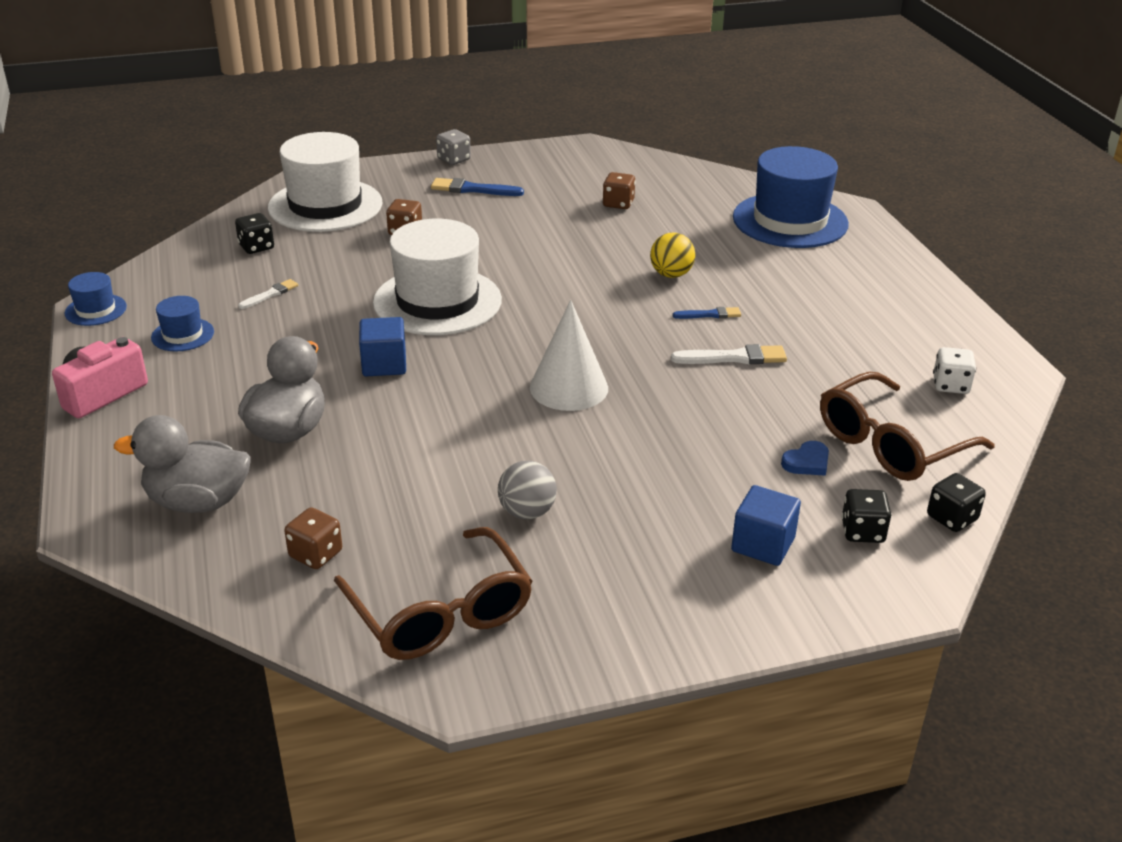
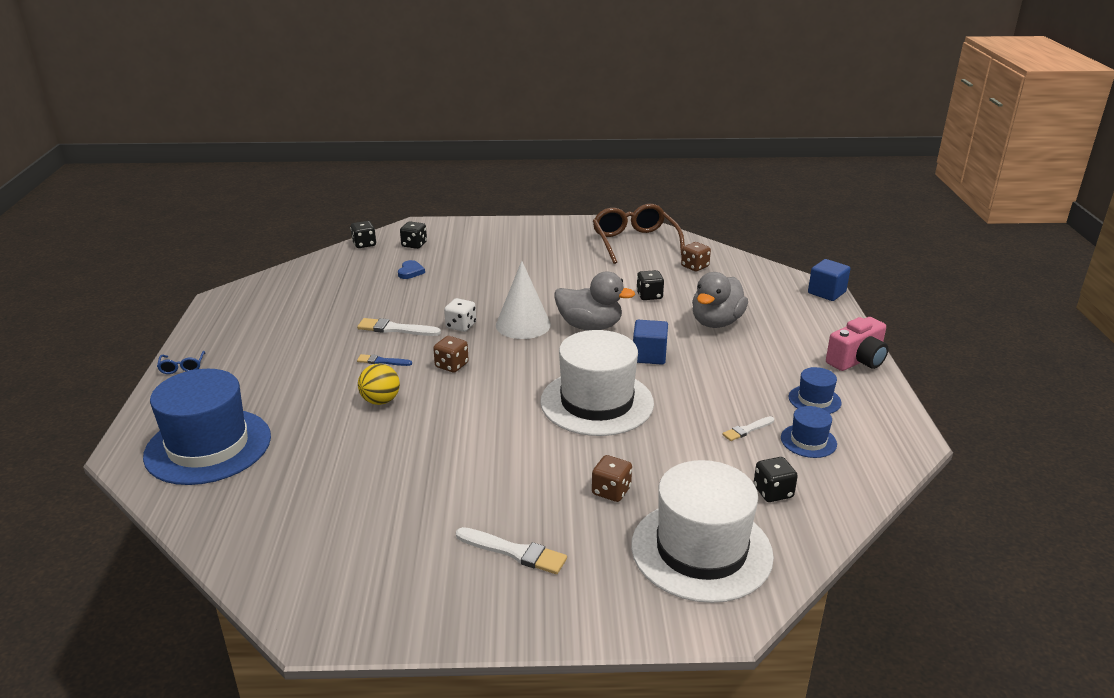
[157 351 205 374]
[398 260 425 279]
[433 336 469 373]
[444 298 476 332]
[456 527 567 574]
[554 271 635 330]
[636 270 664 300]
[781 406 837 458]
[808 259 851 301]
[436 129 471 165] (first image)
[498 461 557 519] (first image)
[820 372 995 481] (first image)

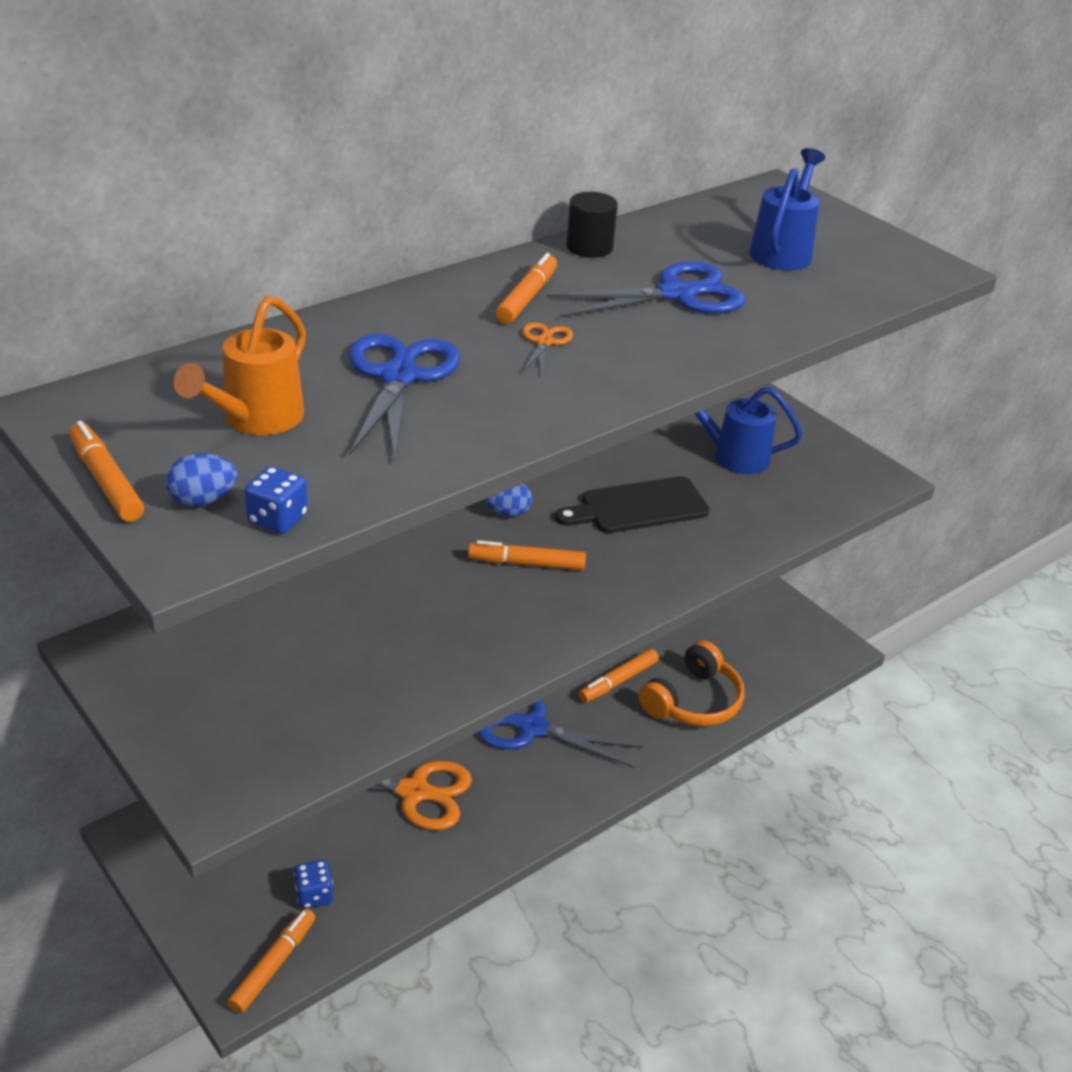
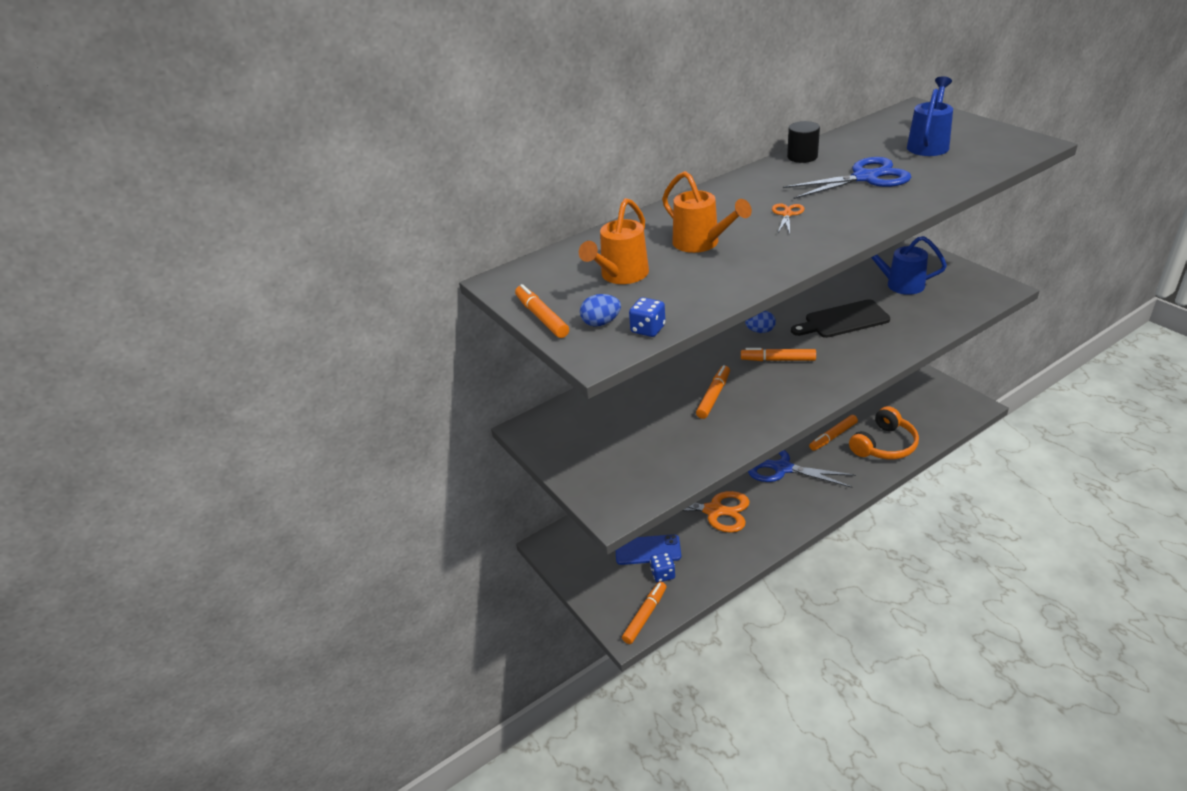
[616 534 681 565]
[662 171 752 253]
[696 365 730 419]

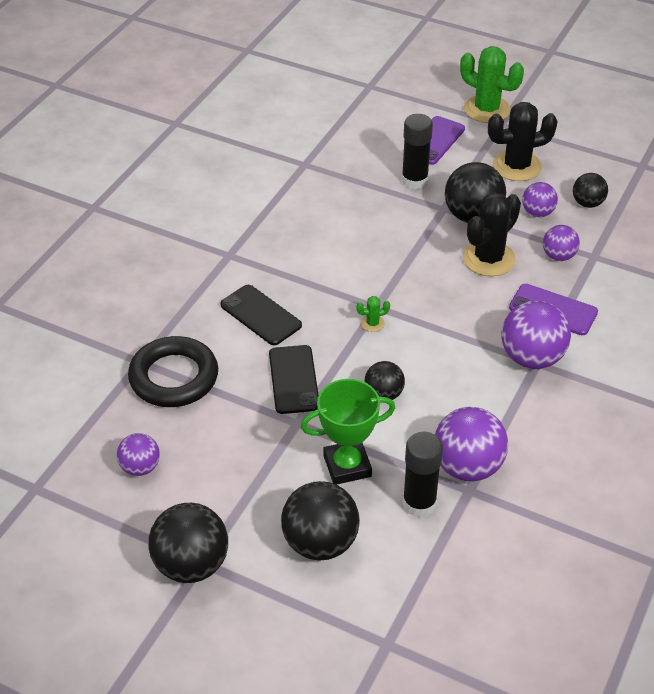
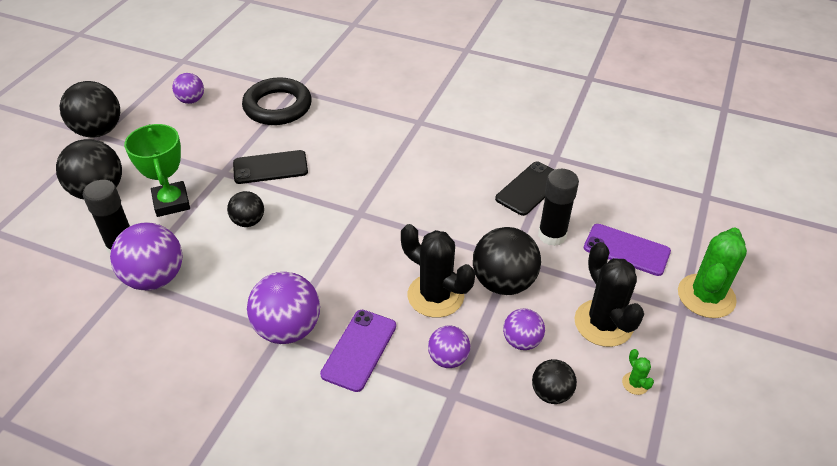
[495 162 554 216]
[622 349 654 395]

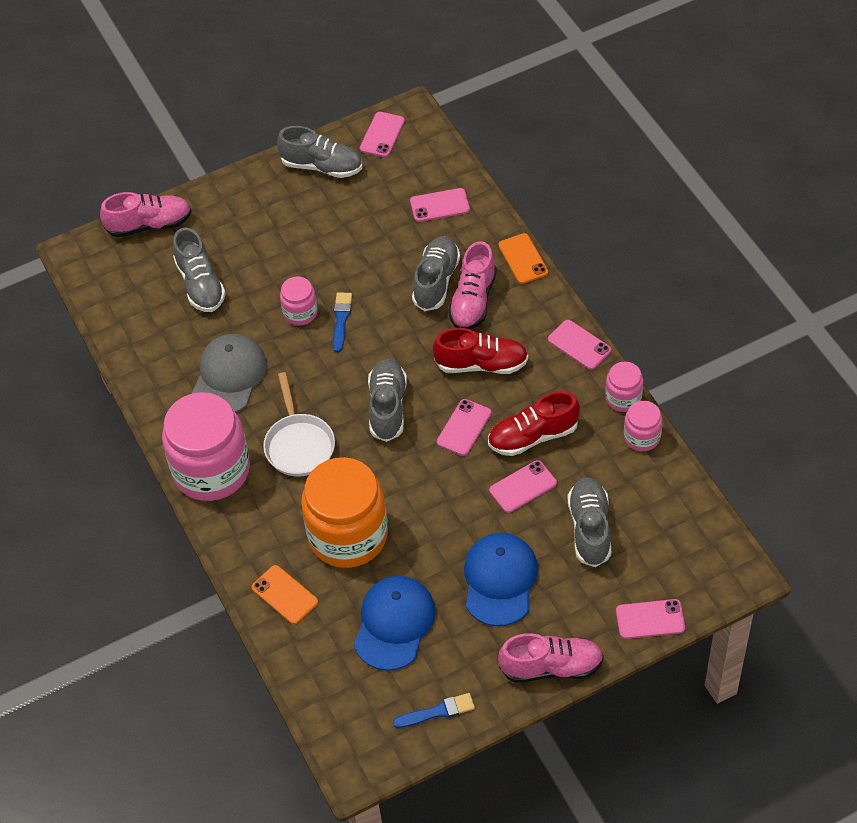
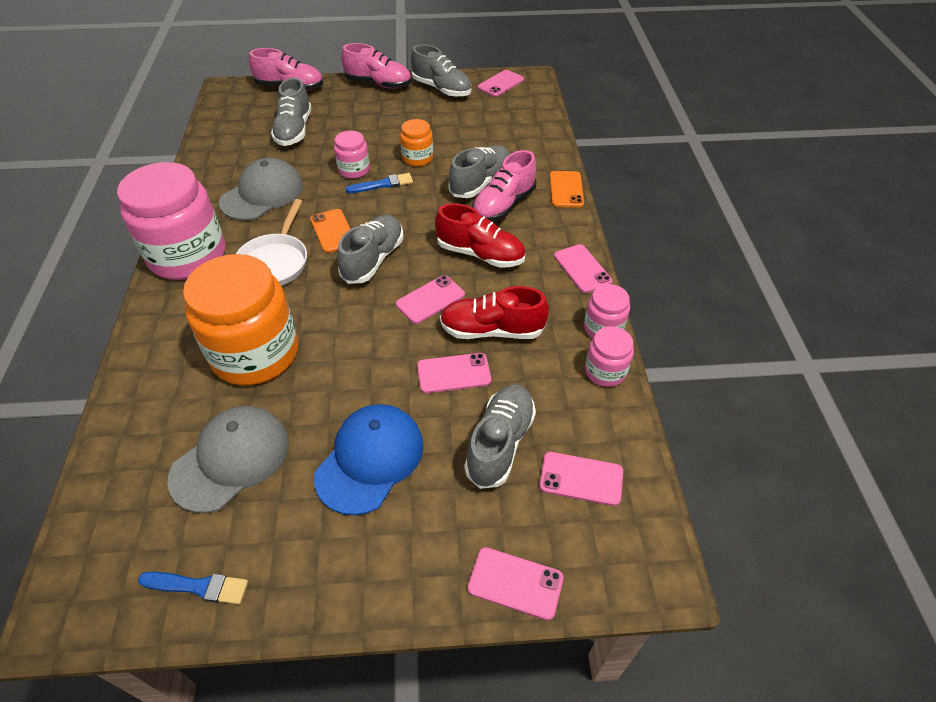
[167 406 289 513]
[310 209 350 253]
[341 43 411 89]
[345 173 413 193]
[400 119 433 166]
[539 452 623 506]

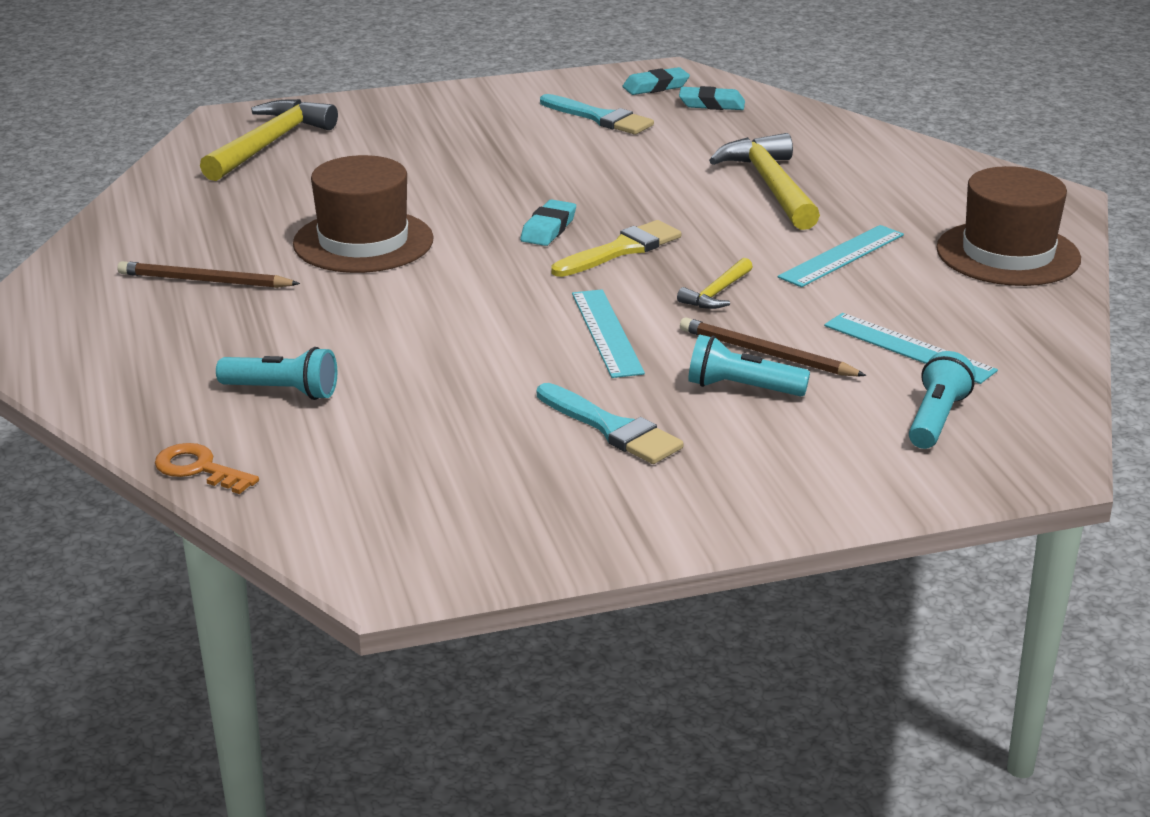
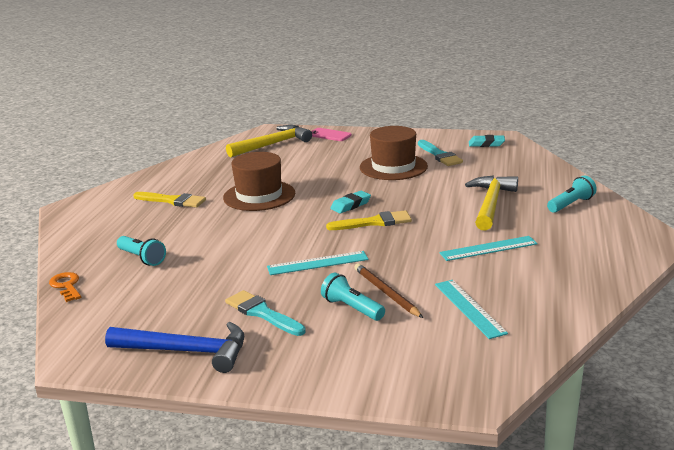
[105 322 244 373]
[133 192 206 208]
[225 290 306 336]
[267 251 368 275]
[311 128 352 141]
[360 126 428 180]
[547 176 597 213]
[677 258 753 309] (first image)
[679 86 745 110] (first image)

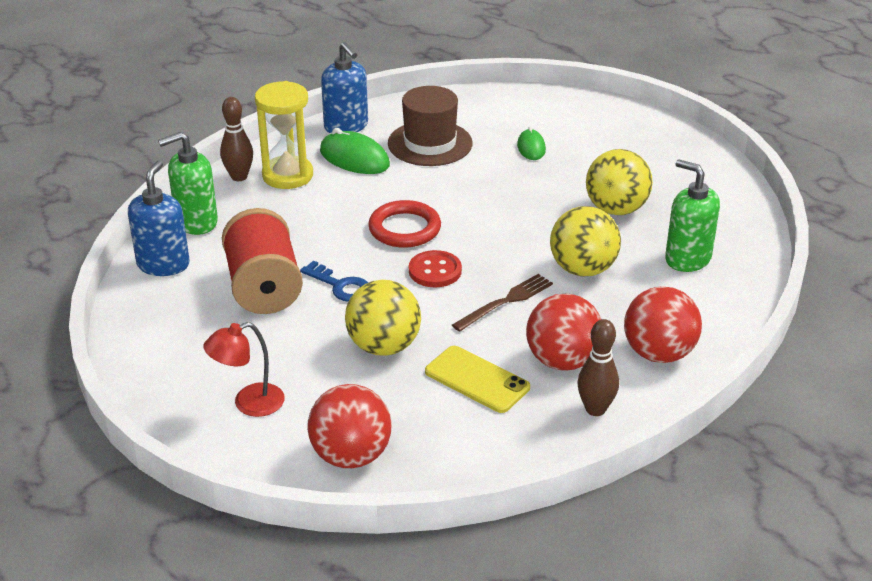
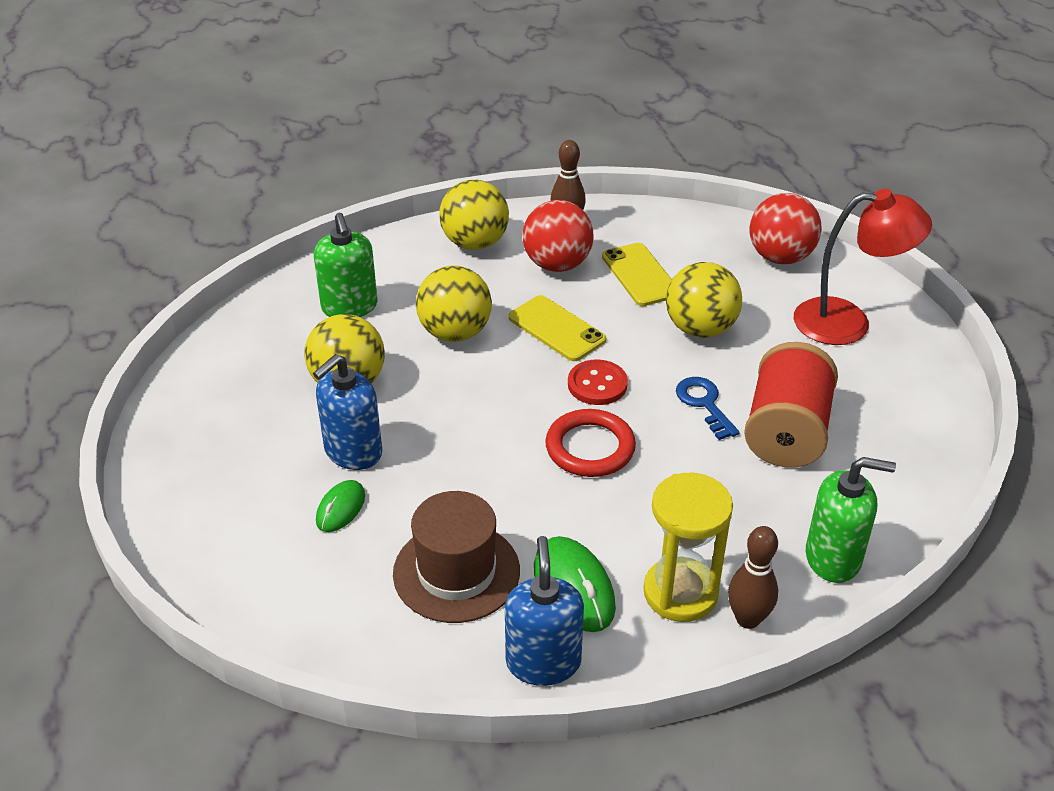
[313 354 382 470]
[439 180 509 250]
[509 295 606 361]
[794 189 932 345]

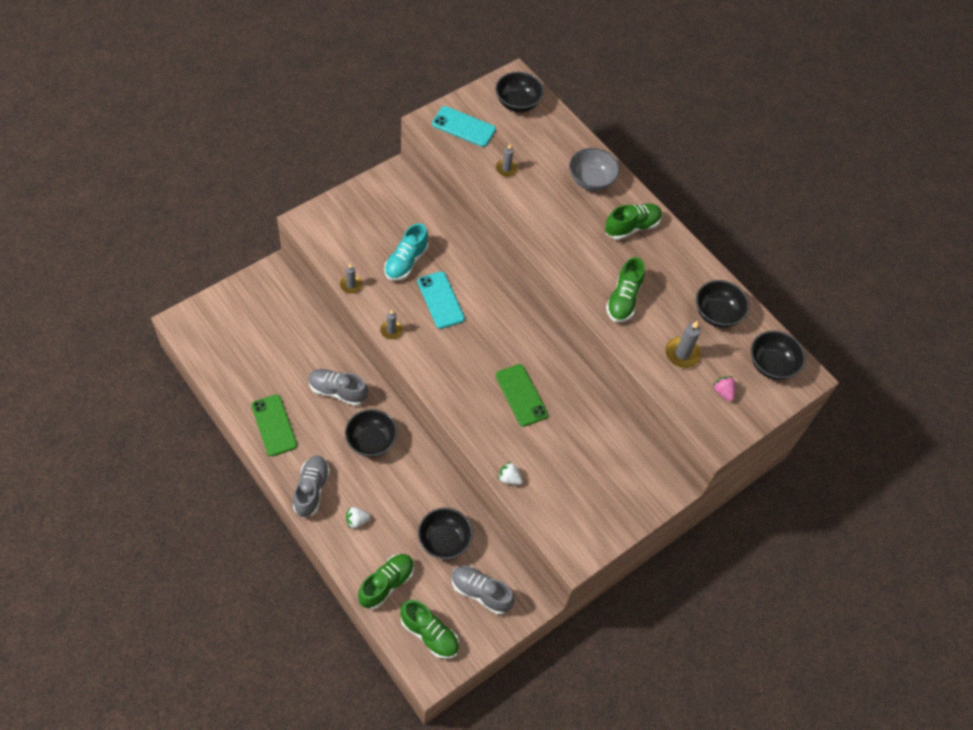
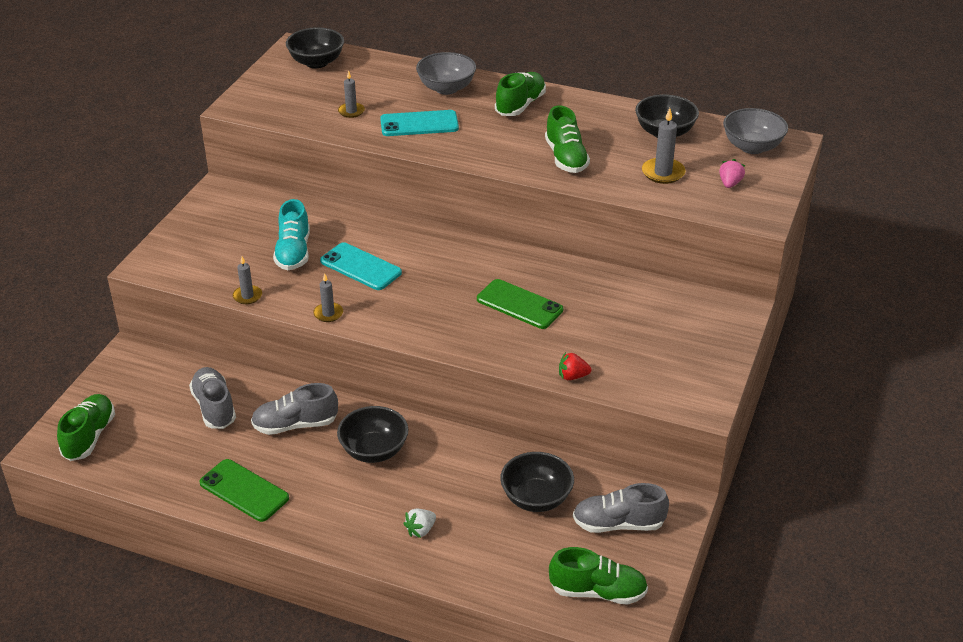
[57 394 115 461]
[189 367 236 429]
[380 110 459 136]
[559 352 591 380]
[719 159 745 188]
[723 108 788 154]

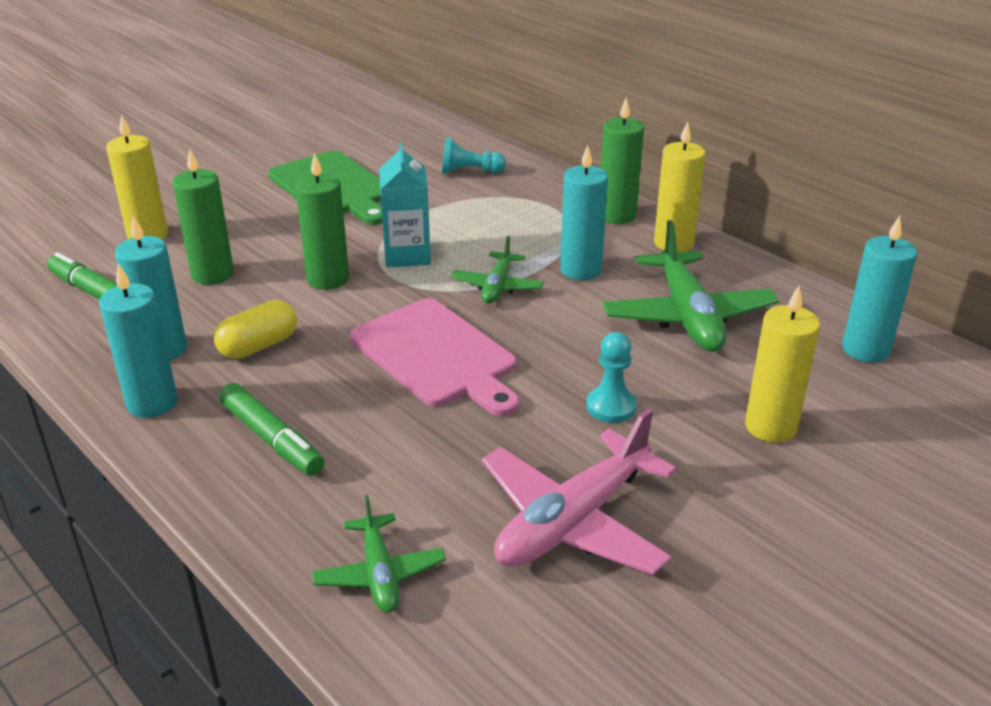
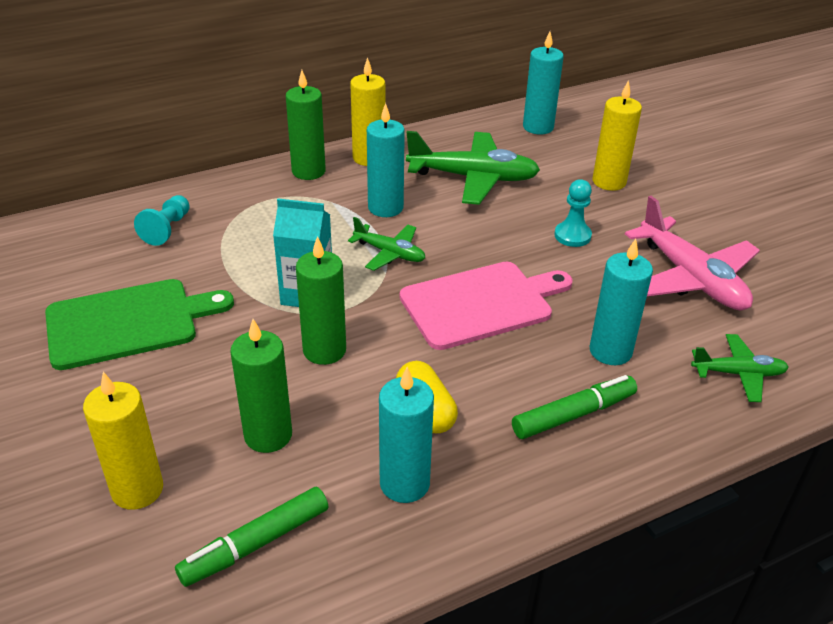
[590 239 653 365]

